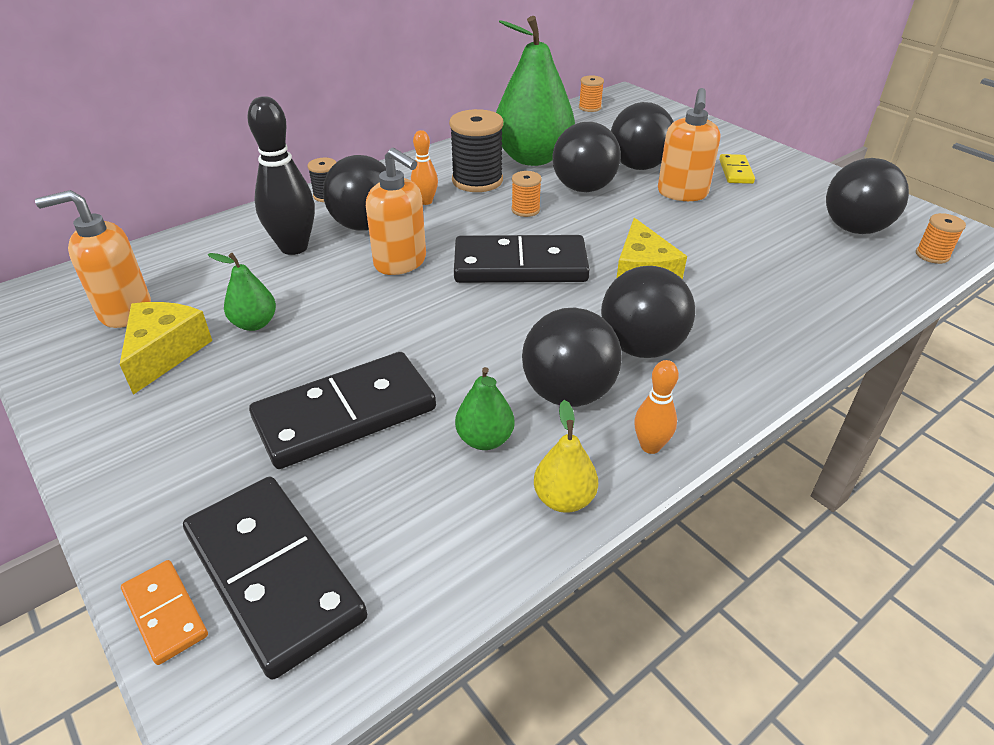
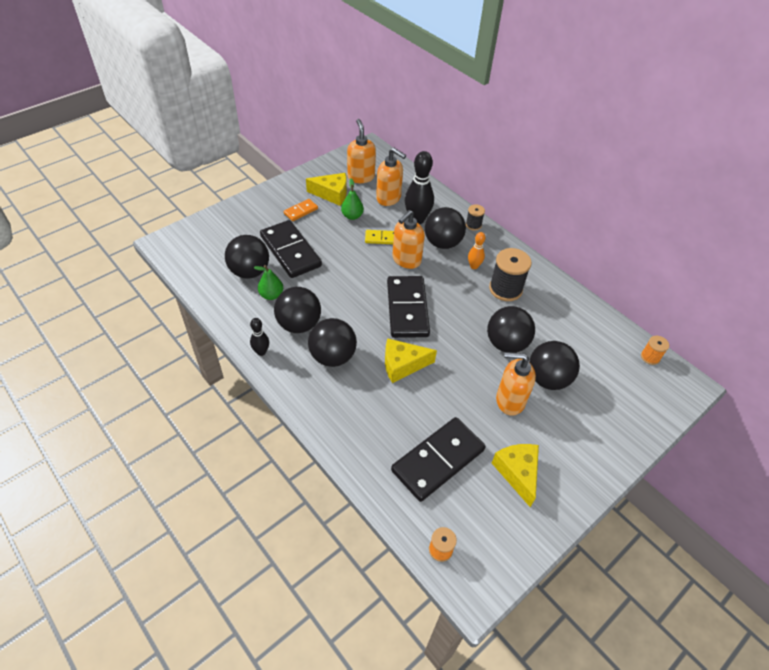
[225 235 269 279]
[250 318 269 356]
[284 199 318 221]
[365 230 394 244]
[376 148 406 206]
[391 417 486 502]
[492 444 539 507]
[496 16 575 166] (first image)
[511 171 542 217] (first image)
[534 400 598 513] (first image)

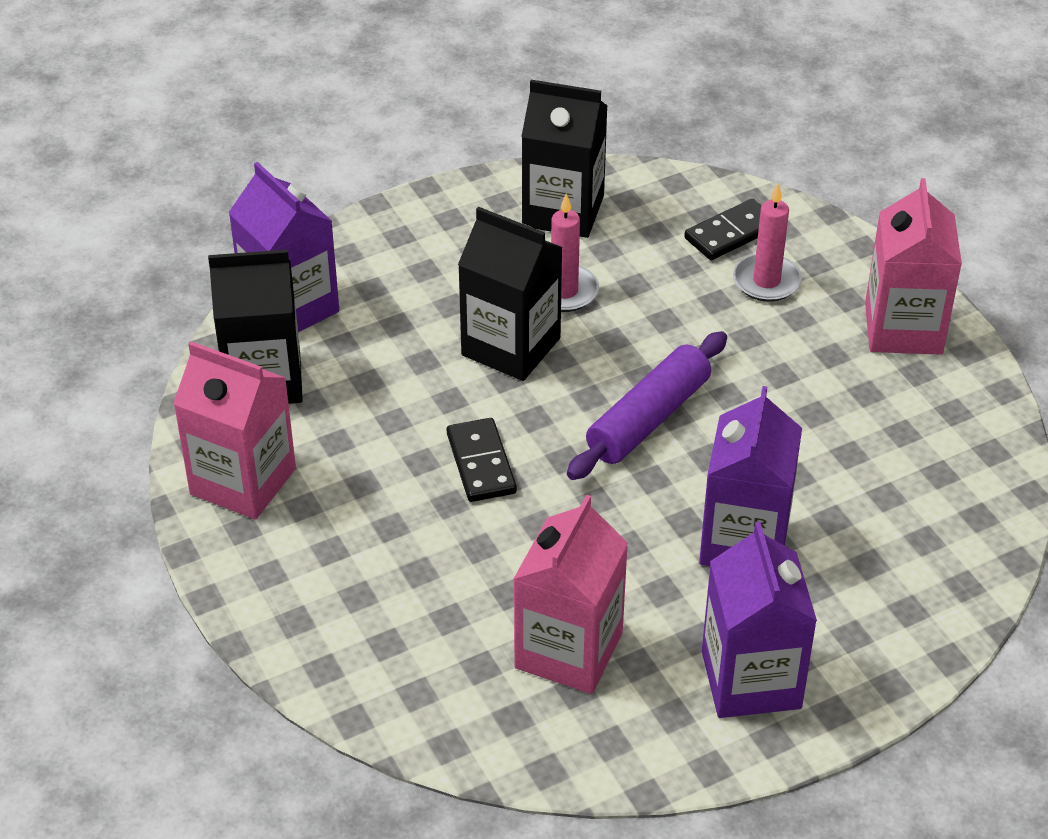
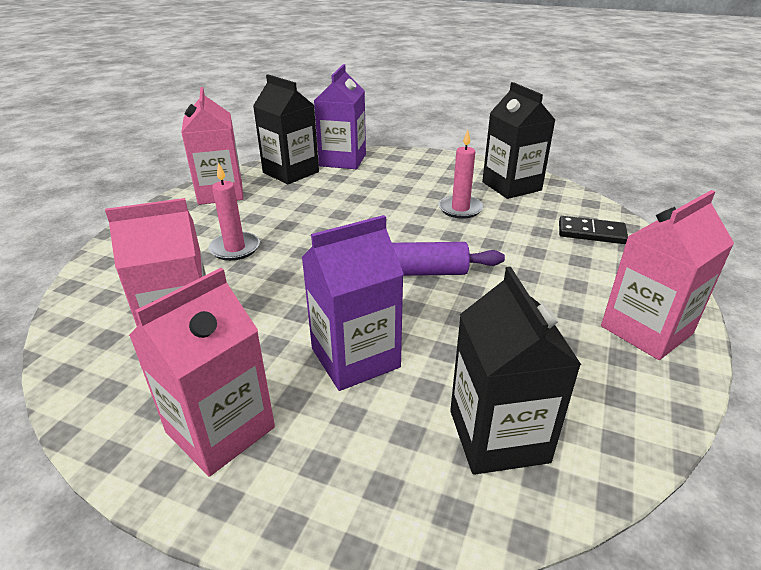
[129 268 275 476]
[208 162 260 261]
[450 267 581 475]
[447 418 517 502] (first image)

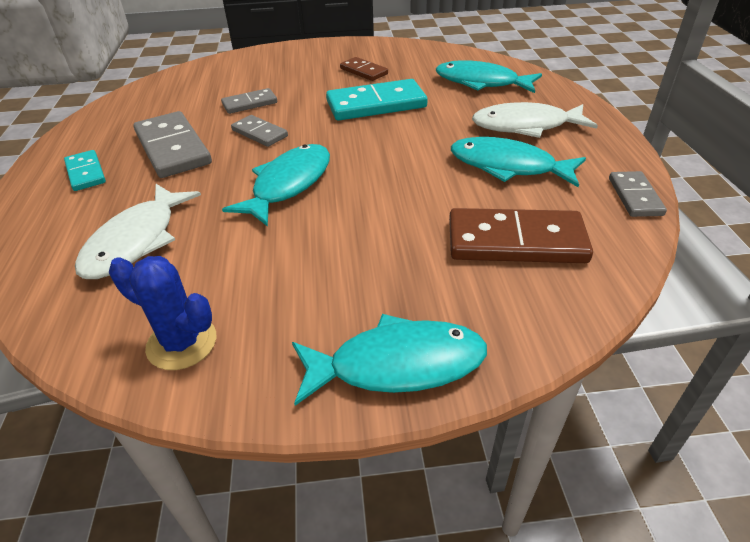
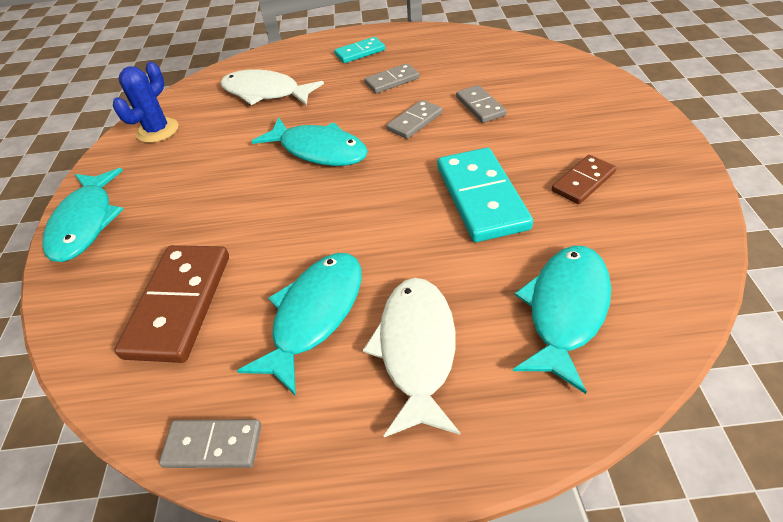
[364 63 420 93]

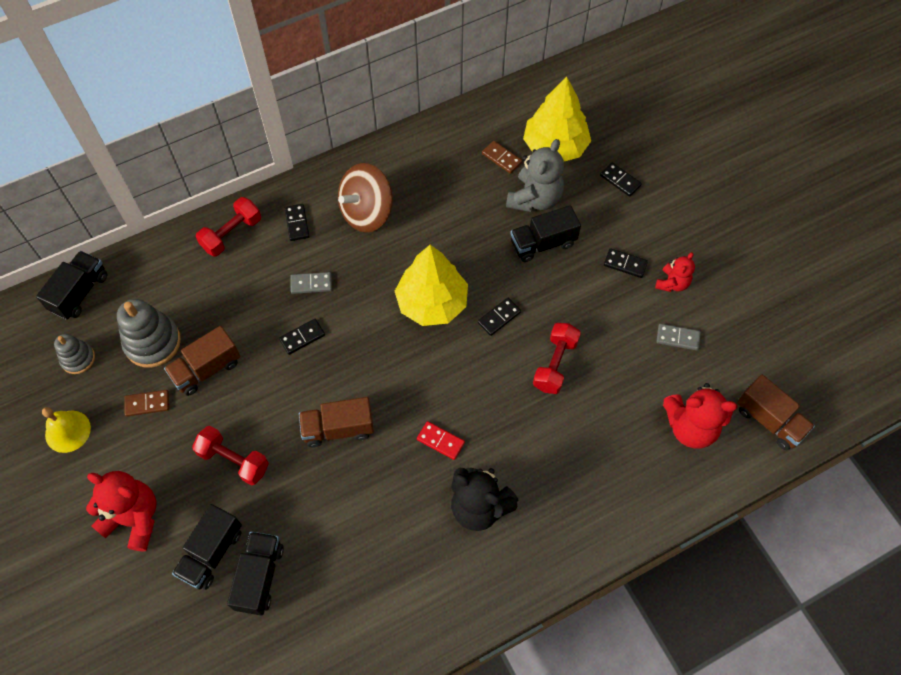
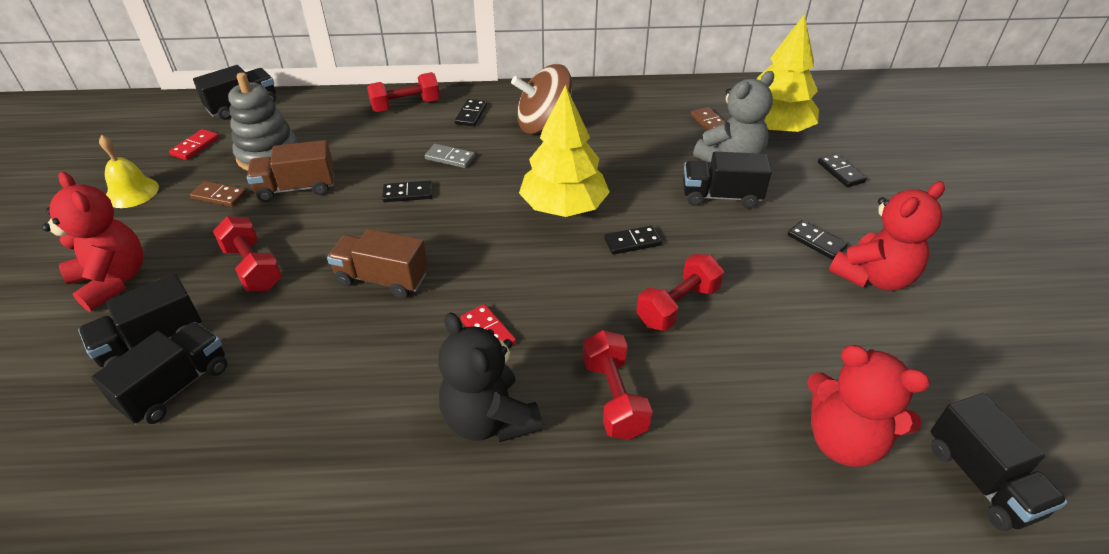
[169 129 219 160]
[583 330 653 440]
[829 181 945 291]
[930 393 1067 531]
[656 324 701 351] (first image)

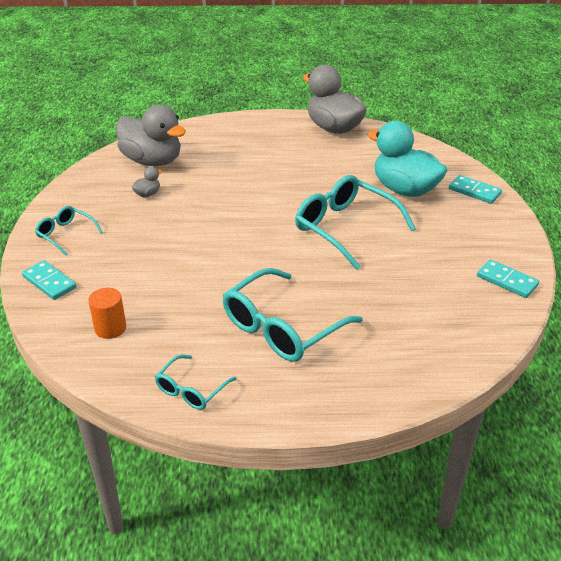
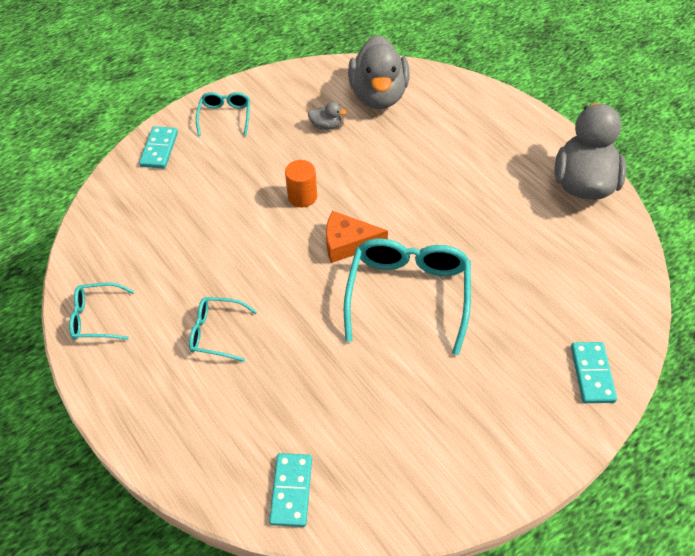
[189 297 257 362]
[269 453 312 527]
[285 160 317 207]
[326 211 388 263]
[367 121 447 197] (first image)

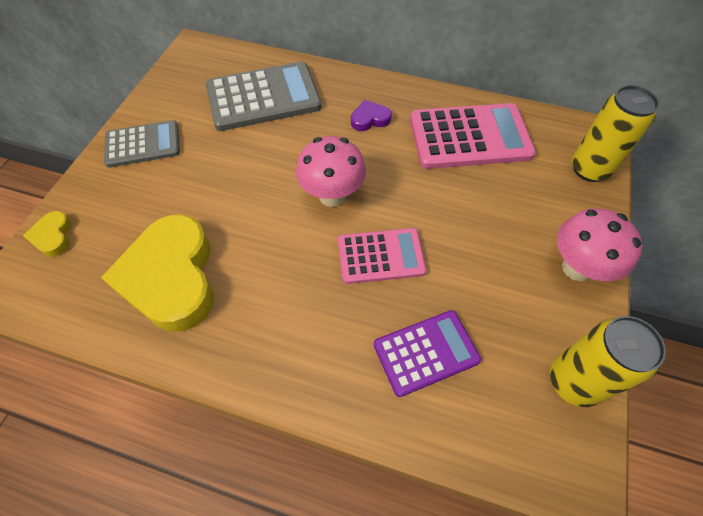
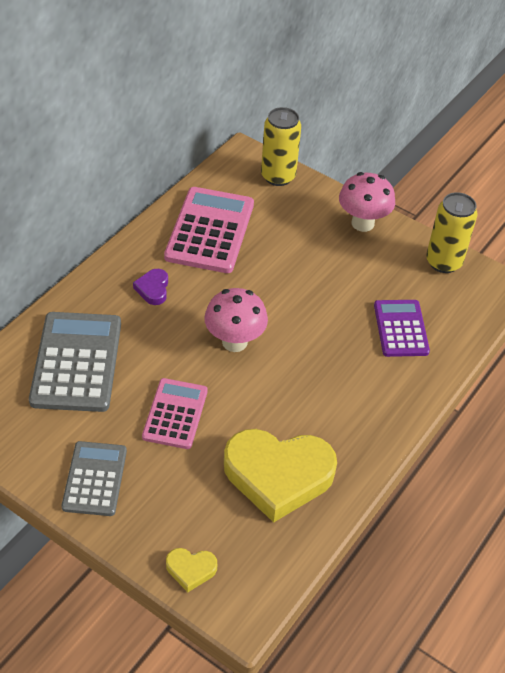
[142 378 208 449]

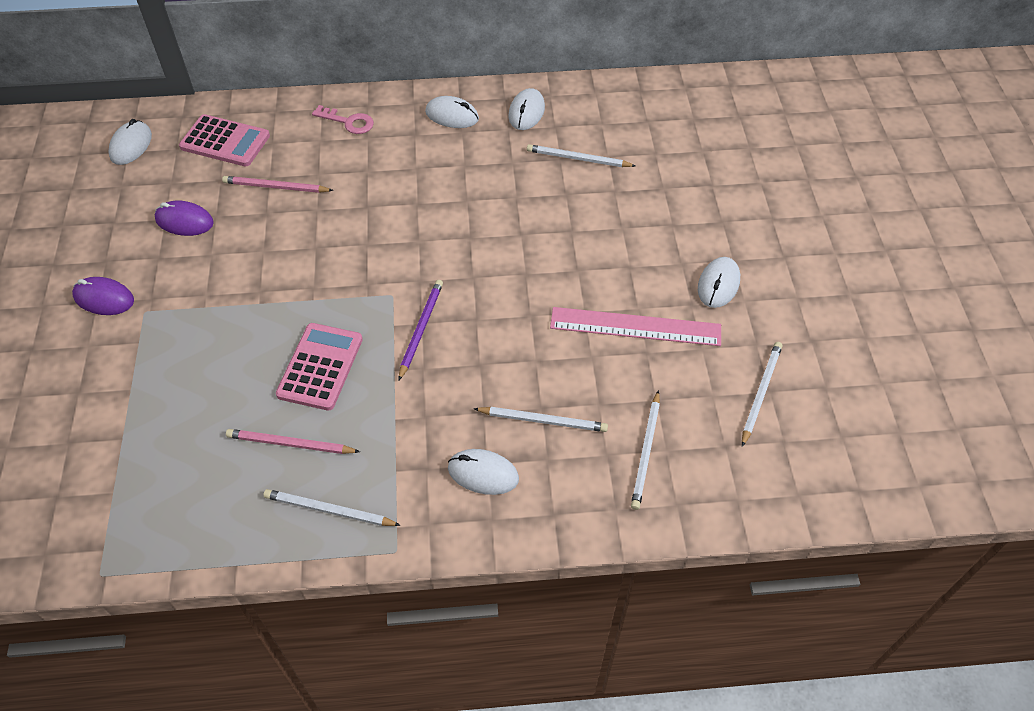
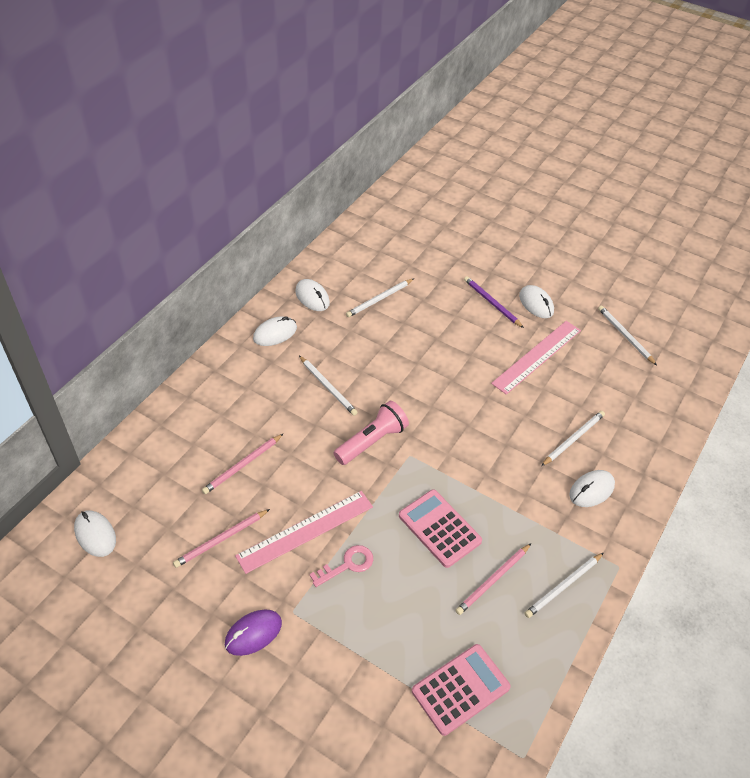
[173 509 270 568]
[235 491 373 574]
[299 356 358 416]
[309 545 373 587]
[333 401 409 465]
[412 644 511 736]
[464 276 524 328]

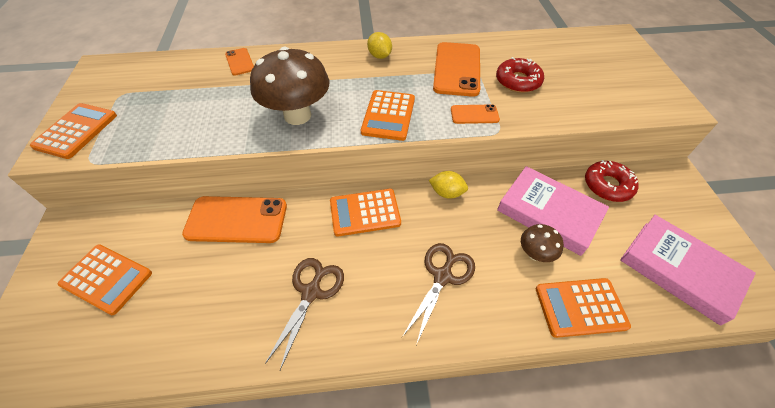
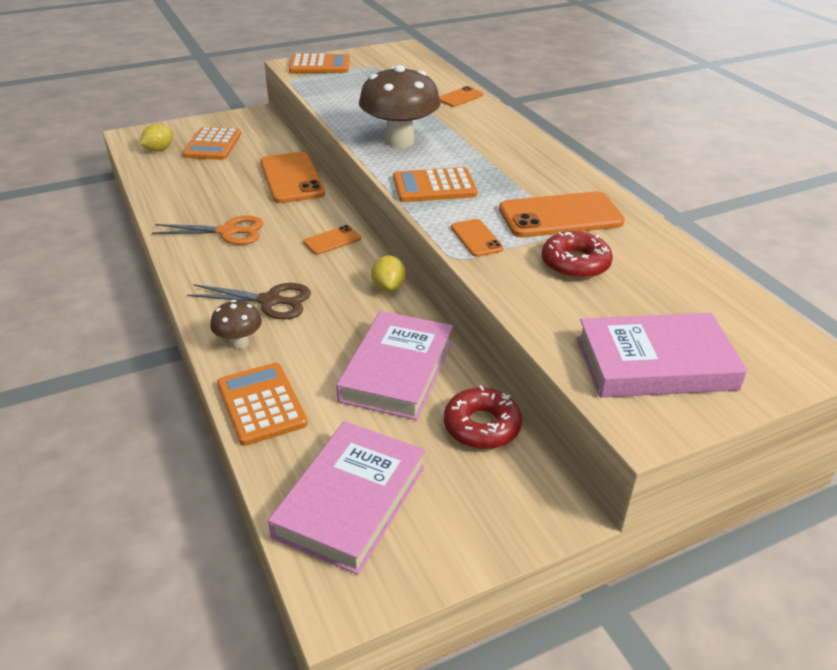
[140 124 173 151]
[152 216 263 245]
[210 300 262 349]
[303 225 361 255]
[577 313 747 397]

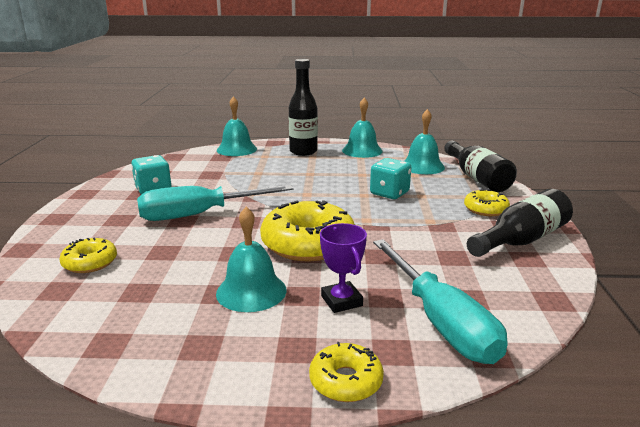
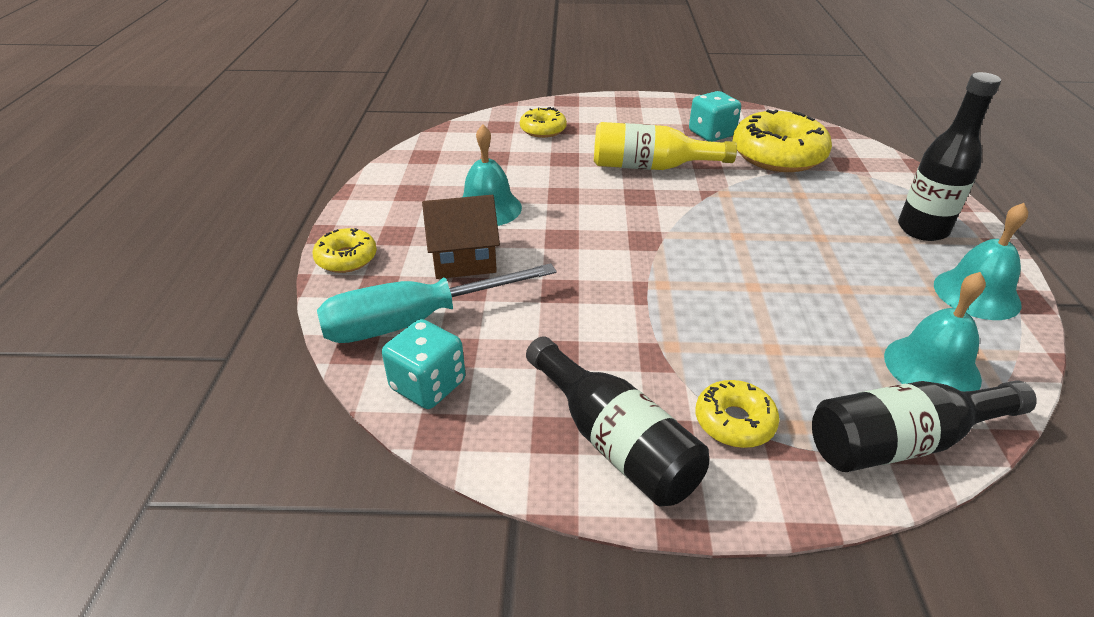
[382 319 465 409]
[422 195 500 279]
[594 122 737 170]
[732 110 832 172]
[217 96 257 156] (first image)

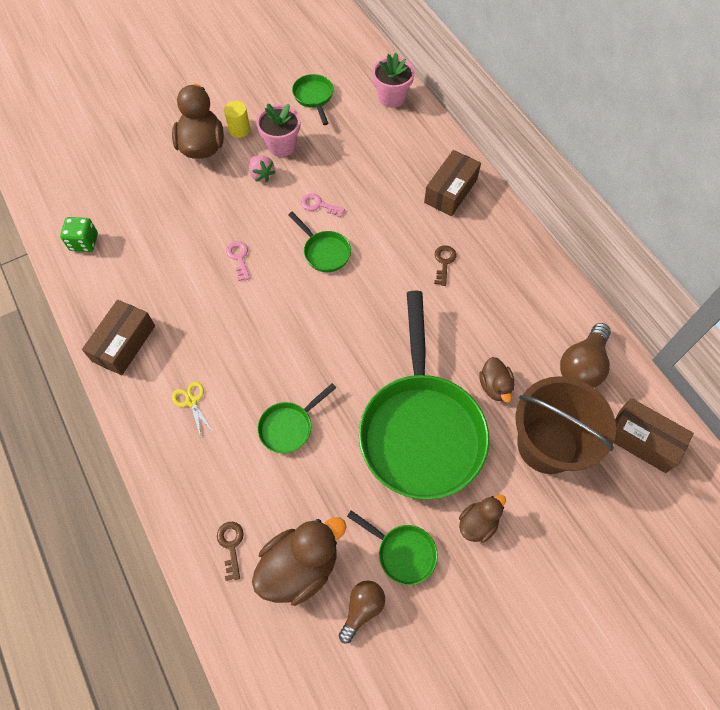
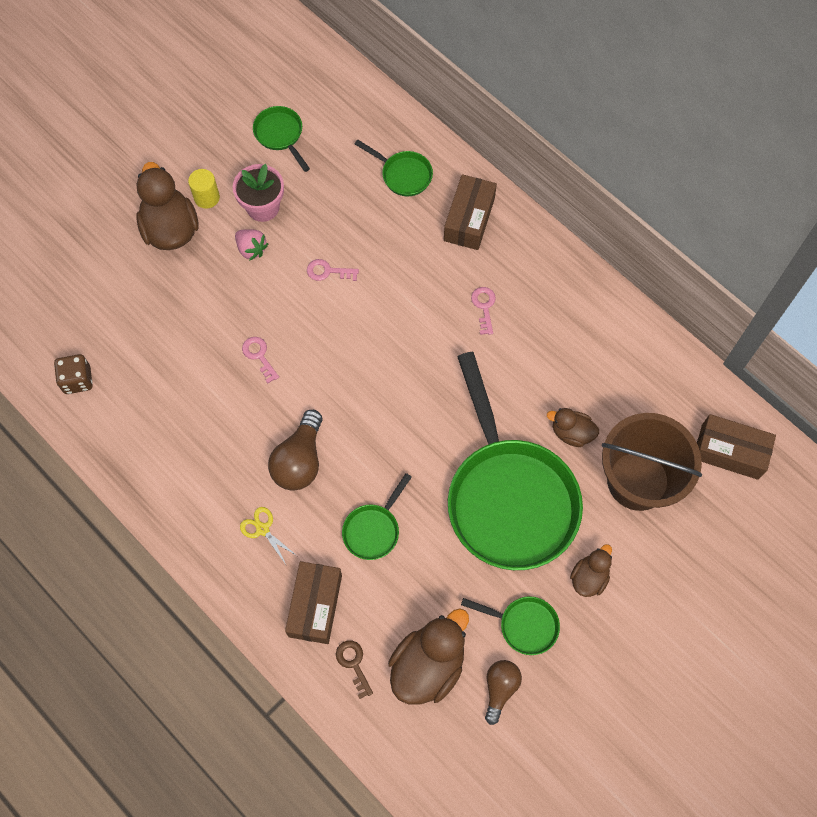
[54 354 93 394]
[268 410 323 491]
[285 561 342 644]
[355 140 433 196]
[471 287 496 335]
[547 408 599 447]
[373 53 415 108] (first image)

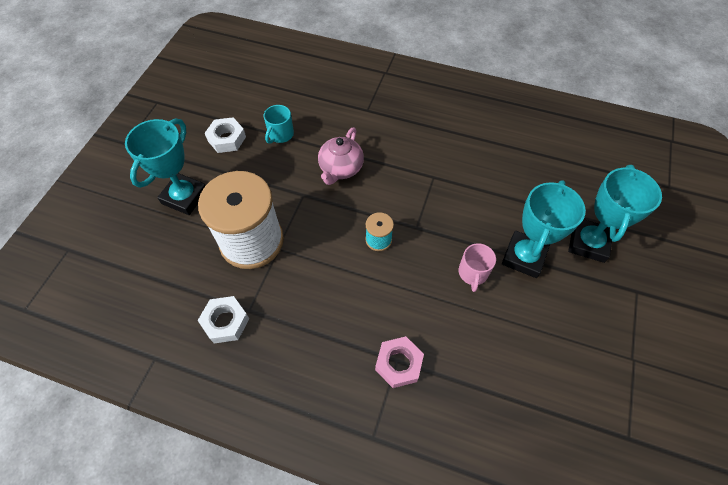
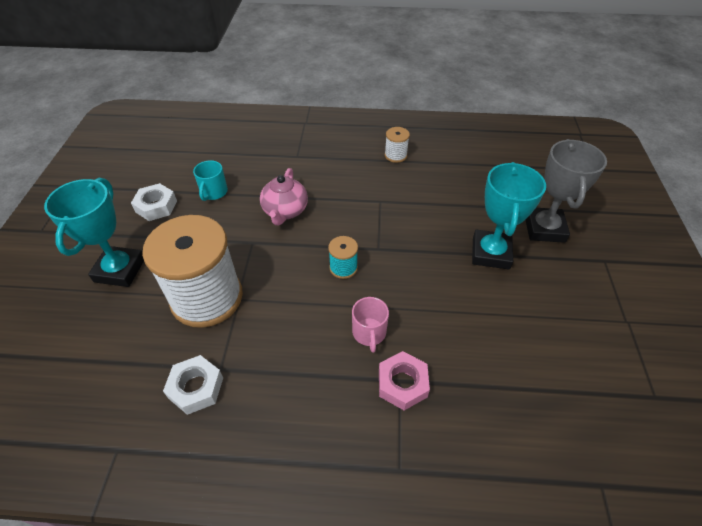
[352 297 389 353]
[385 127 410 163]
[526 139 607 243]

